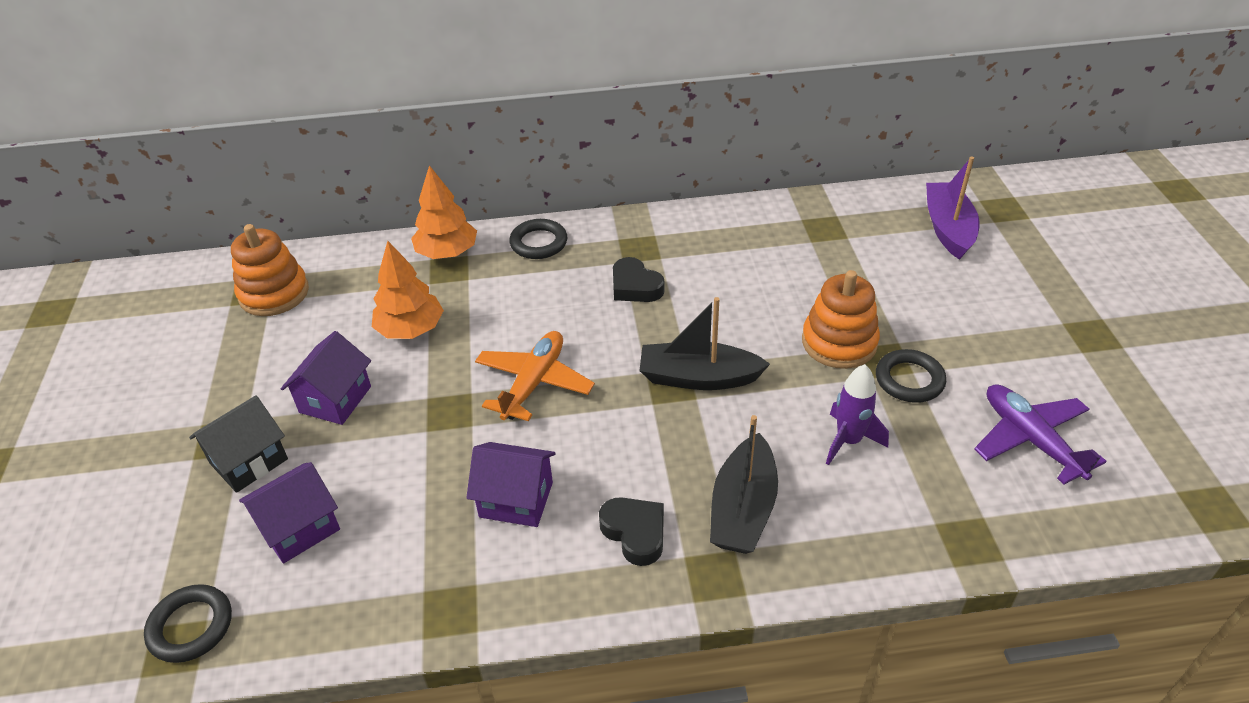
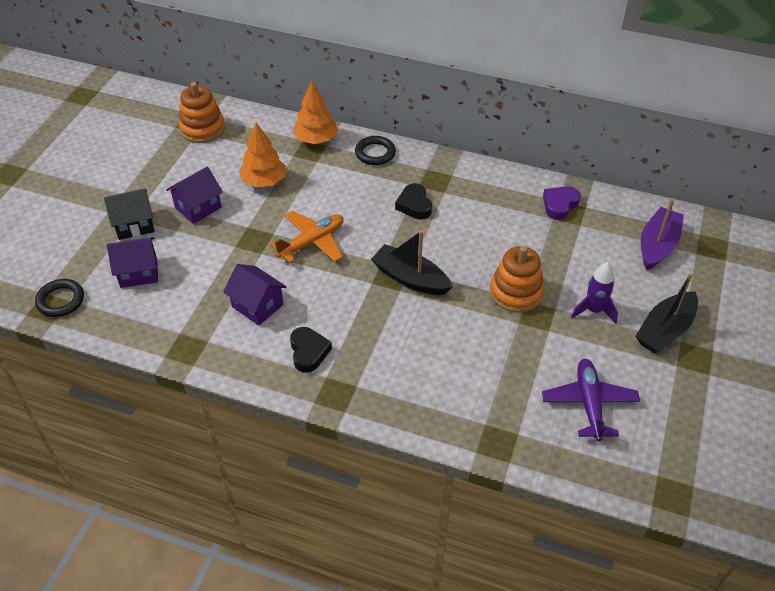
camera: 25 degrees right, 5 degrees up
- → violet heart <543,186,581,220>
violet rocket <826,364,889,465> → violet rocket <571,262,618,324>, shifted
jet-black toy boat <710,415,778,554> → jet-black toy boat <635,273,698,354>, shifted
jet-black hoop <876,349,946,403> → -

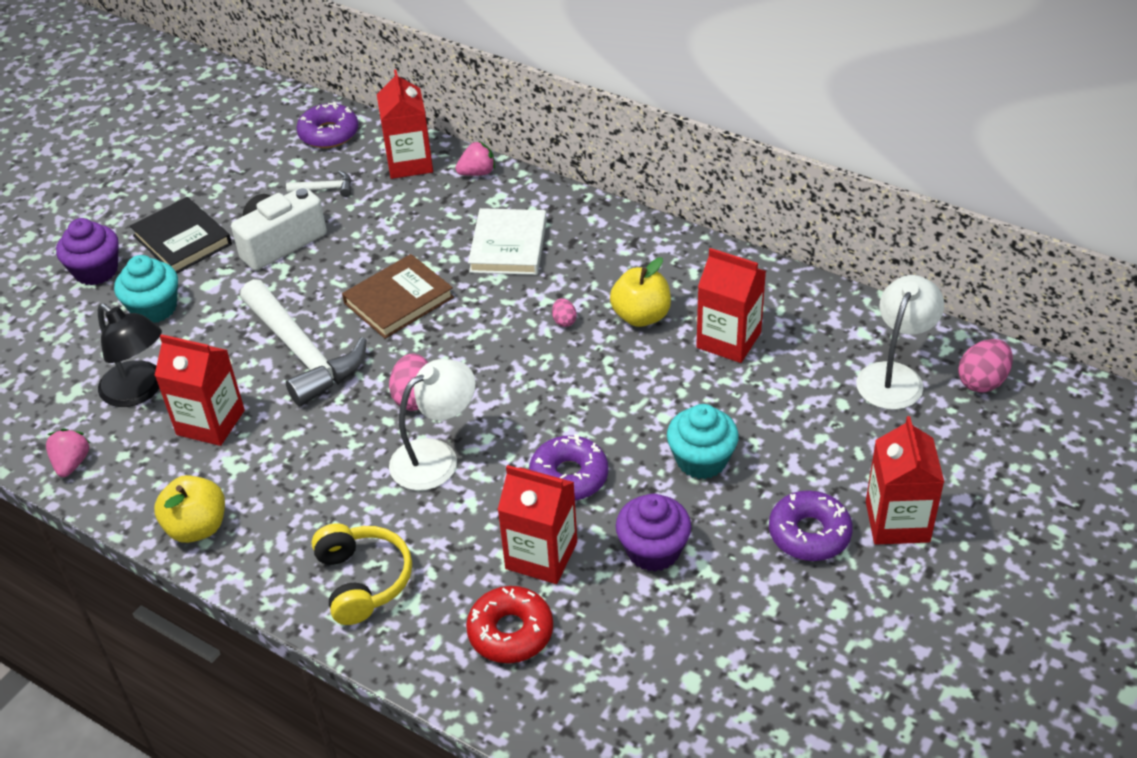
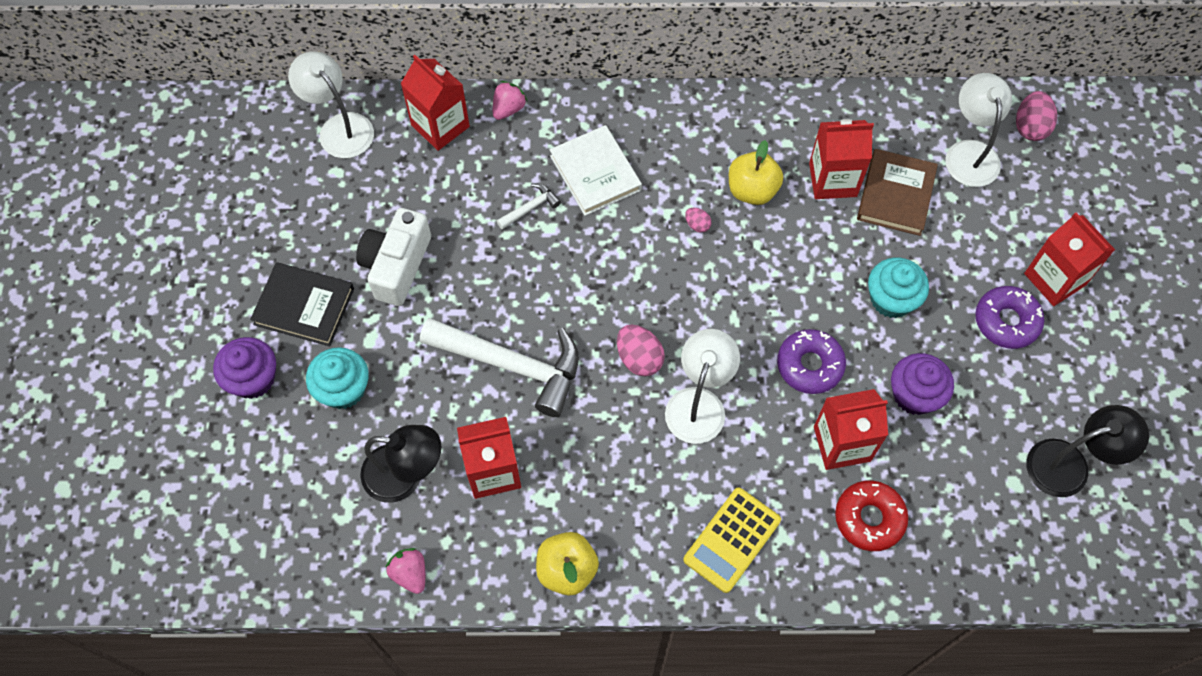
camera: 35 degrees left, 20 degrees up
violet donut <296,102,359,148> → pure white lamp <288,51,374,158>
pure white carpenter's hammer <286,171,351,197> → pure white carpenter's hammer <497,183,561,230>, shifted
yellow over-ear headphones <312,523,412,625> → yellow calculator <683,487,781,593>
russet hardback <342,254,454,339> → russet hardback <857,149,938,236>, shifted
- → jet-black lamp <1026,405,1149,497>

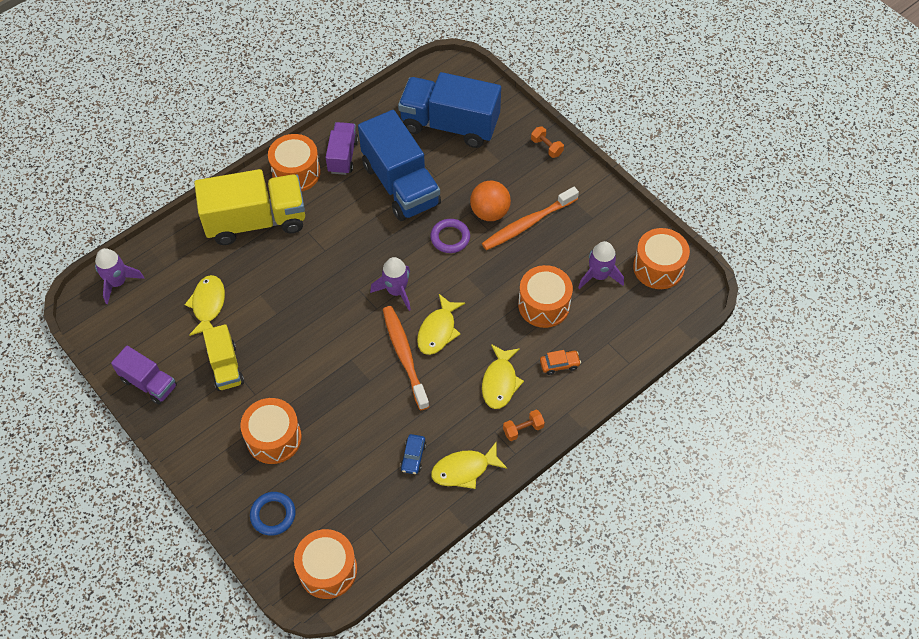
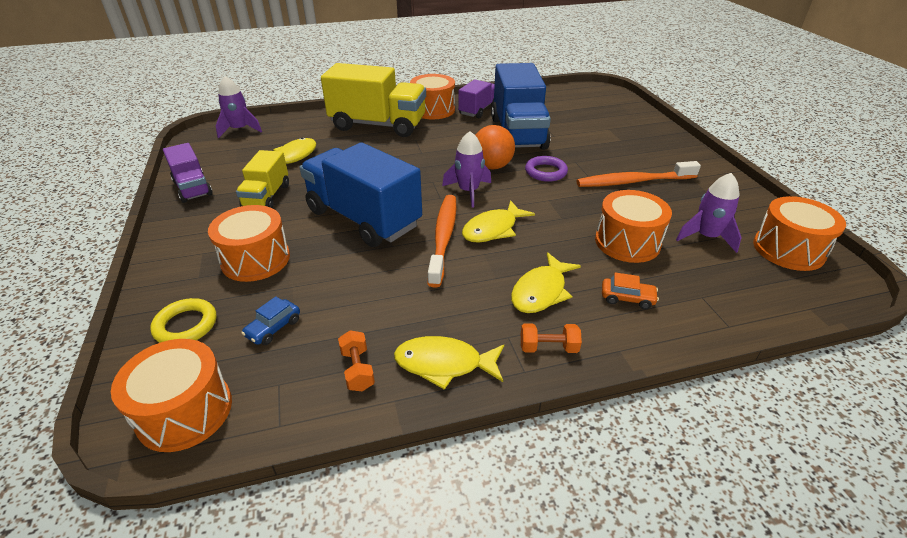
camera: 25 degrees right, 20 degrees down
royal blue hoop <250,492,296,536> → yellow hoop <150,298,216,343>
royal blue automobile <400,434,426,474> → royal blue automobile <241,296,300,345>, shifted
royal blue truck <398,72,501,148> → royal blue truck <300,142,422,247>, shifted
orange hand weight <531,126,564,158> → orange hand weight <338,330,375,391>, shifted
orange ball <470,181,511,221> → orange ball <475,125,515,169>, shifted

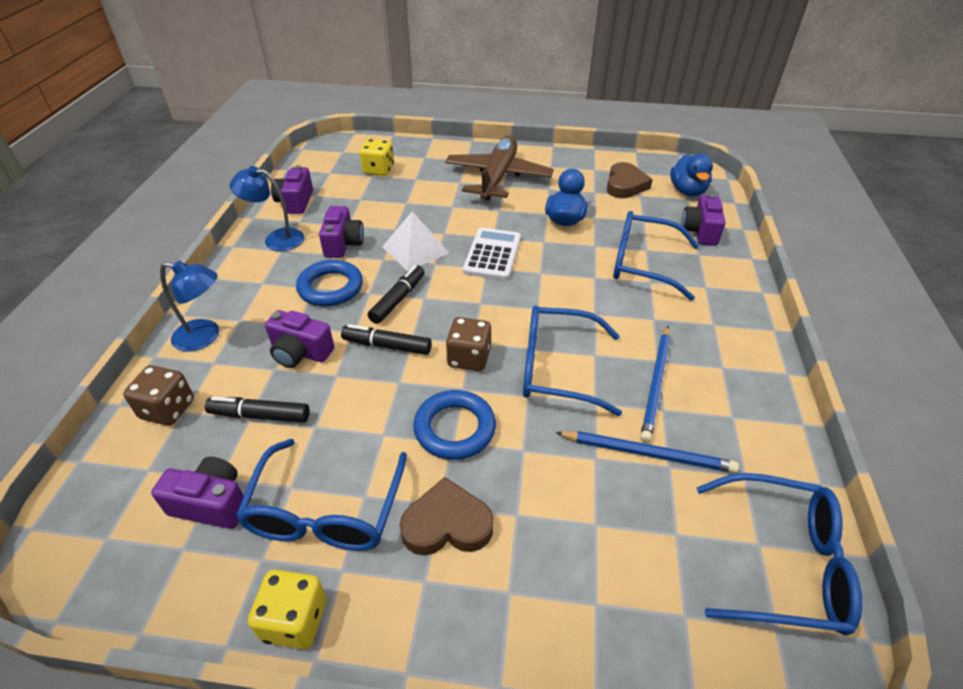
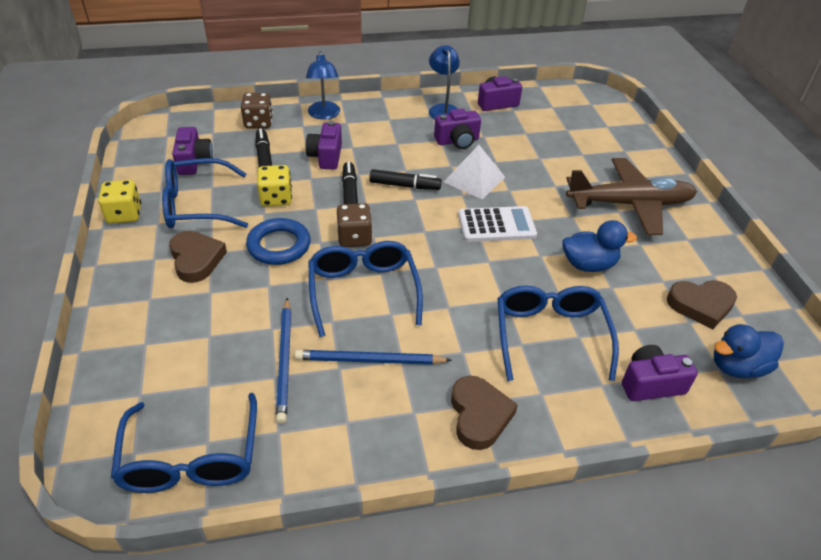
camera: 70 degrees right, 0 degrees up
yellow die <360,139,394,176> → yellow die <257,165,292,207>, shifted
- → russet heart <451,376,518,450>
royal blue hoop <296,260,363,307> → -

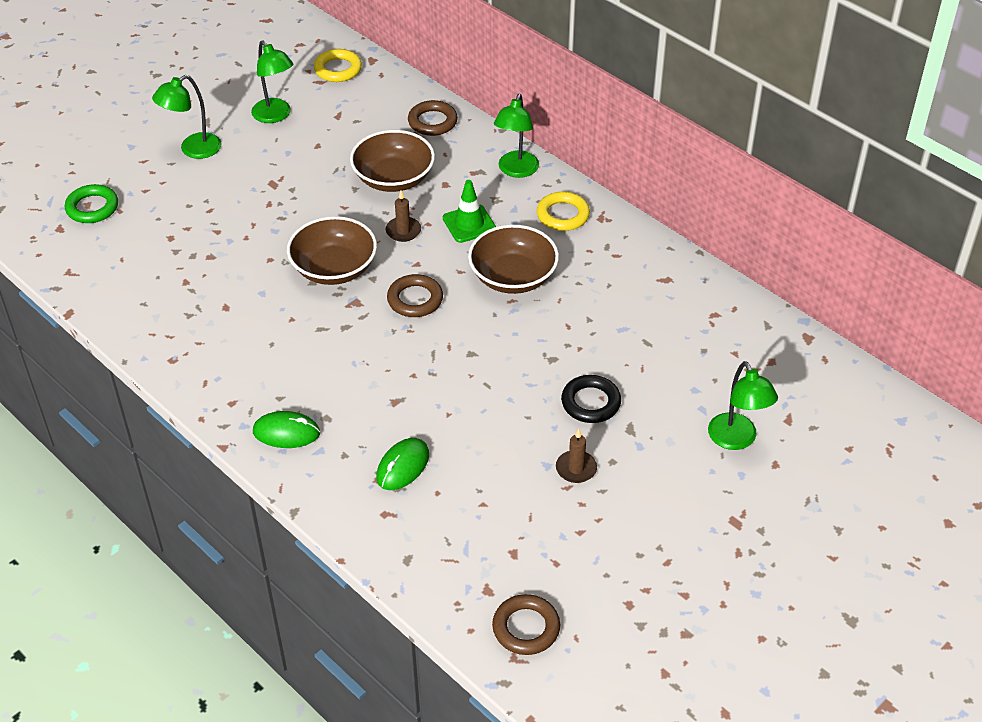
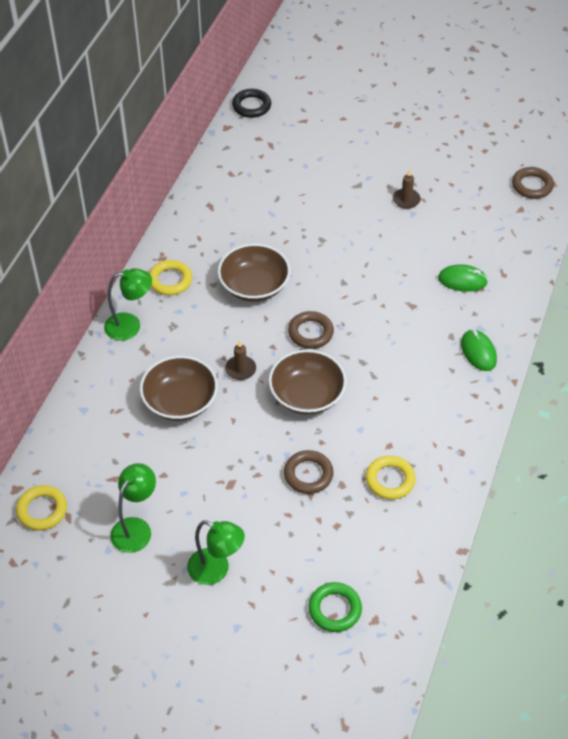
camera: 115 degrees left, 5 degrees up
jet-black hoop <561,375,621,423> → jet-black hoop <232,89,271,118>, shifted
russet hoop <408,100,458,136> → russet hoop <284,450,334,494>, shifted
- → yellow hoop <366,456,416,500>
emerald safety cone <443,180,496,243> → -
emerald lamp <708,361,778,450> → -

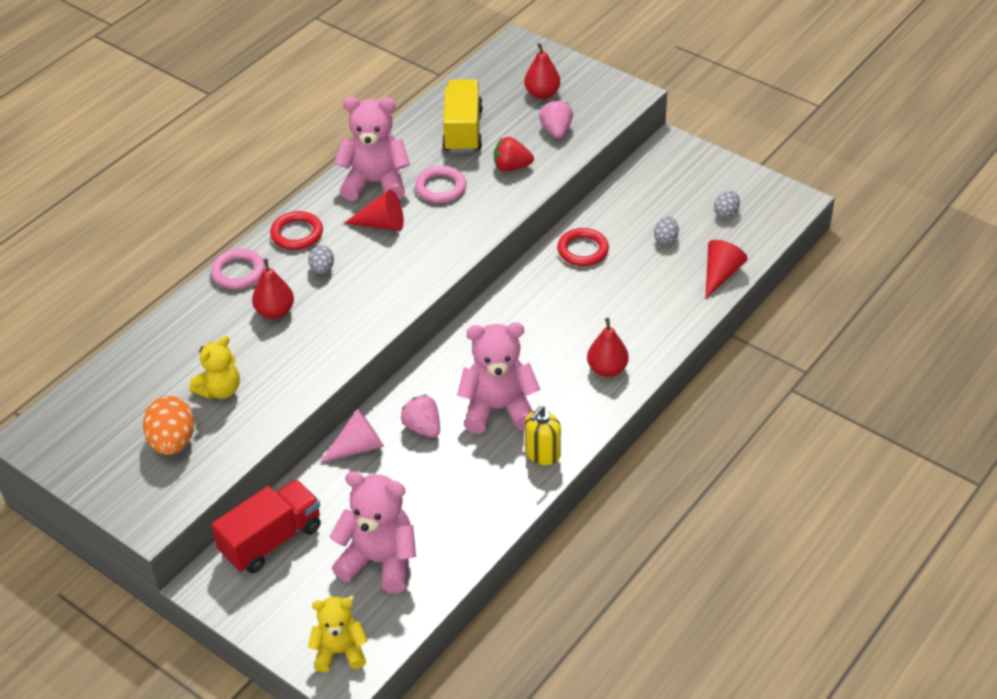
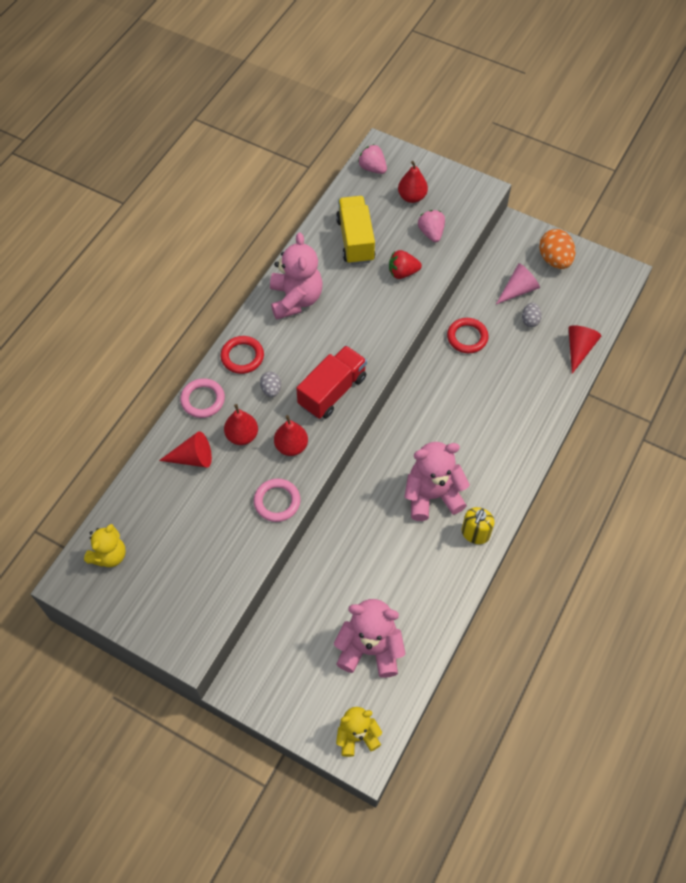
camera: 10 degrees left, 15 degrees up
yellow teddy bear <189,336,240,399> → yellow teddy bear <84,524,126,567>, shifted
red solid cone <344,190,404,231> → red solid cone <159,431,212,468>, shifted
rose-pink hoop <415,166,467,203> → rose-pink hoop <254,479,301,522>, shifted
rose-pink teddy bear <334,97,410,201> → rose-pink teddy bear <270,233,323,320>, 90 degrees clockwise
red pear <587,318,629,377> → red pear <274,415,308,456>, shifted
red truck <211,479,321,574> → red truck <296,345,367,419>, shifted
rose-pink strawberry <401,395,440,438> → rose-pink strawberry <358,144,387,174>, shifted
rose-pink solid cone <320,409,384,463> → rose-pink solid cone <496,263,540,304>, shifted
orange egg <143,396,194,455> → orange egg <539,229,575,269>, shifted
ash-grey egg <714,191,740,219> → -

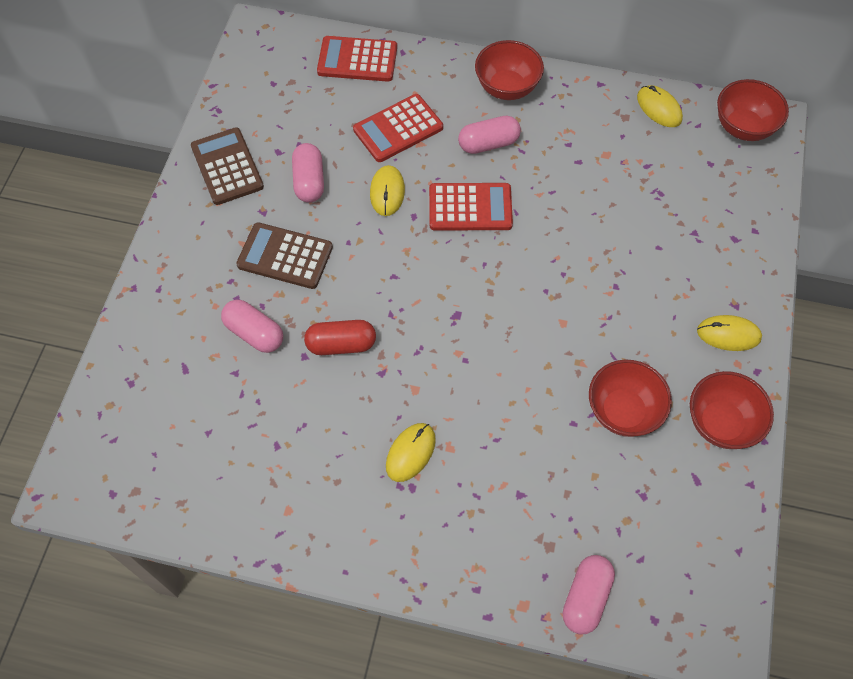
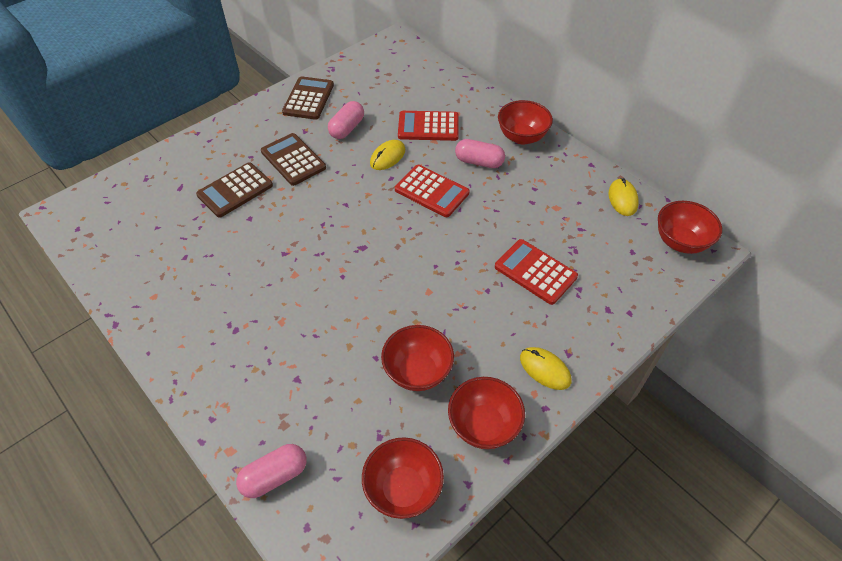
camera: 35 degrees right, 10 degrees down
rose-pink capsule <221,299,283,353> → russet calculator <196,162,273,218>
- → red serving bowl <362,437,444,519>
red calculator <317,36,397,82> → red calculator <495,239,578,305>, shifted
red capsule <304,320,376,355> → -
yellow computer mouse <386,423,436,482> → -

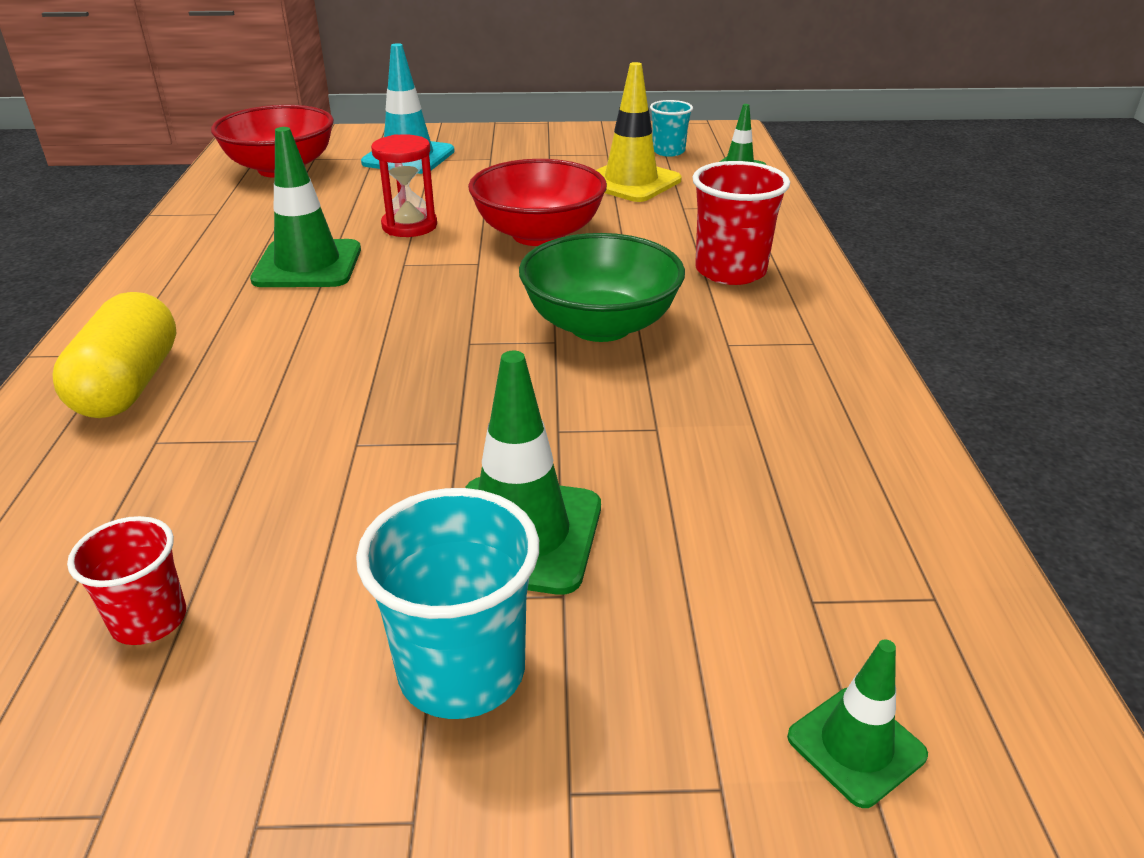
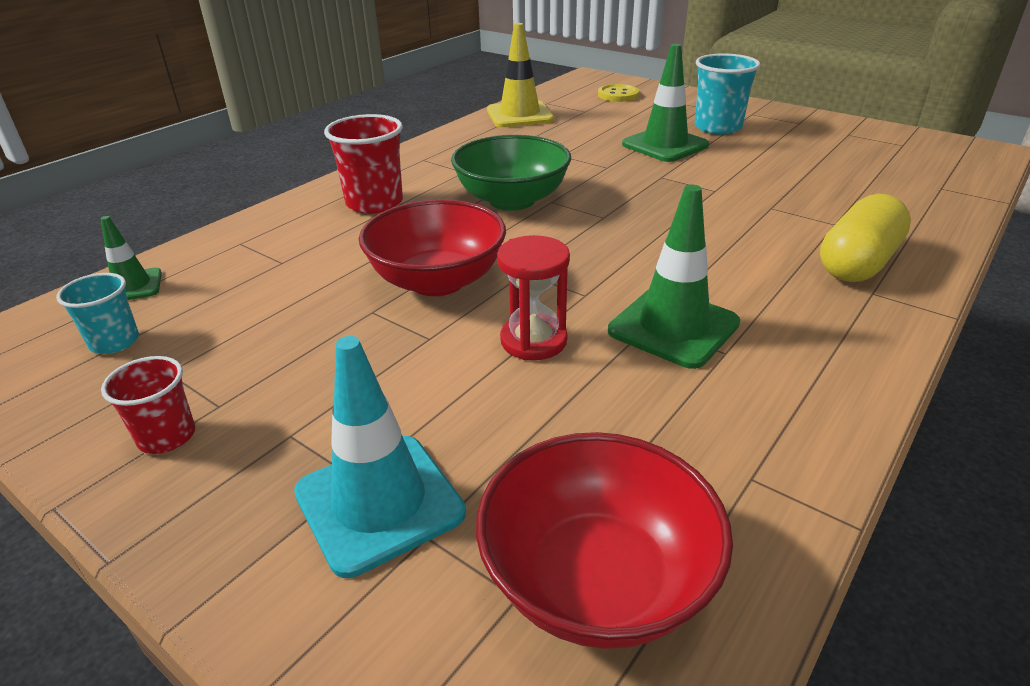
camera: 140 degrees left, 0 degrees up
red cup <67,516,186,645> → red cup <101,356,195,454>, shifted
yellow safety cone <596,62,682,202> → yellow safety cone <487,23,554,127>, shifted
emerald safety cone <787,639,928,808> → yellow button <598,84,639,102>

